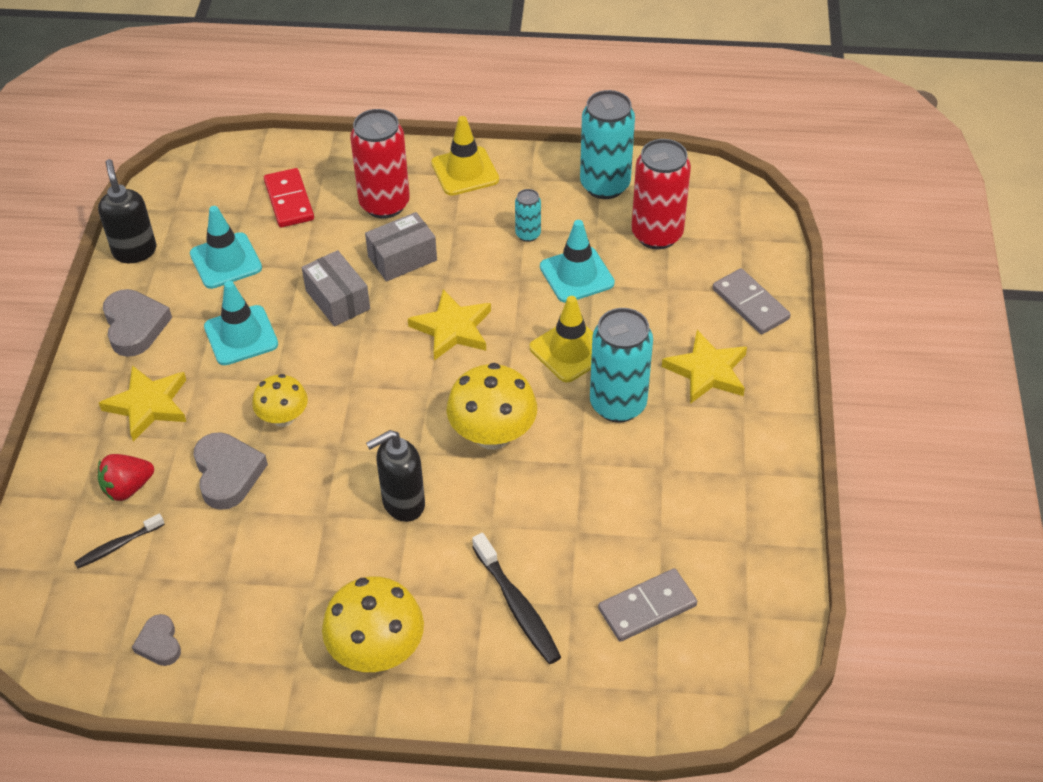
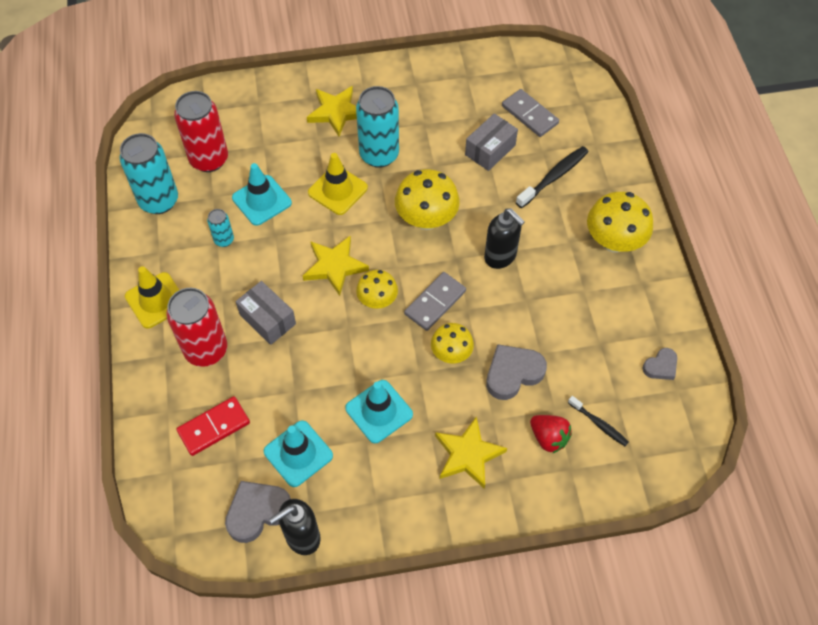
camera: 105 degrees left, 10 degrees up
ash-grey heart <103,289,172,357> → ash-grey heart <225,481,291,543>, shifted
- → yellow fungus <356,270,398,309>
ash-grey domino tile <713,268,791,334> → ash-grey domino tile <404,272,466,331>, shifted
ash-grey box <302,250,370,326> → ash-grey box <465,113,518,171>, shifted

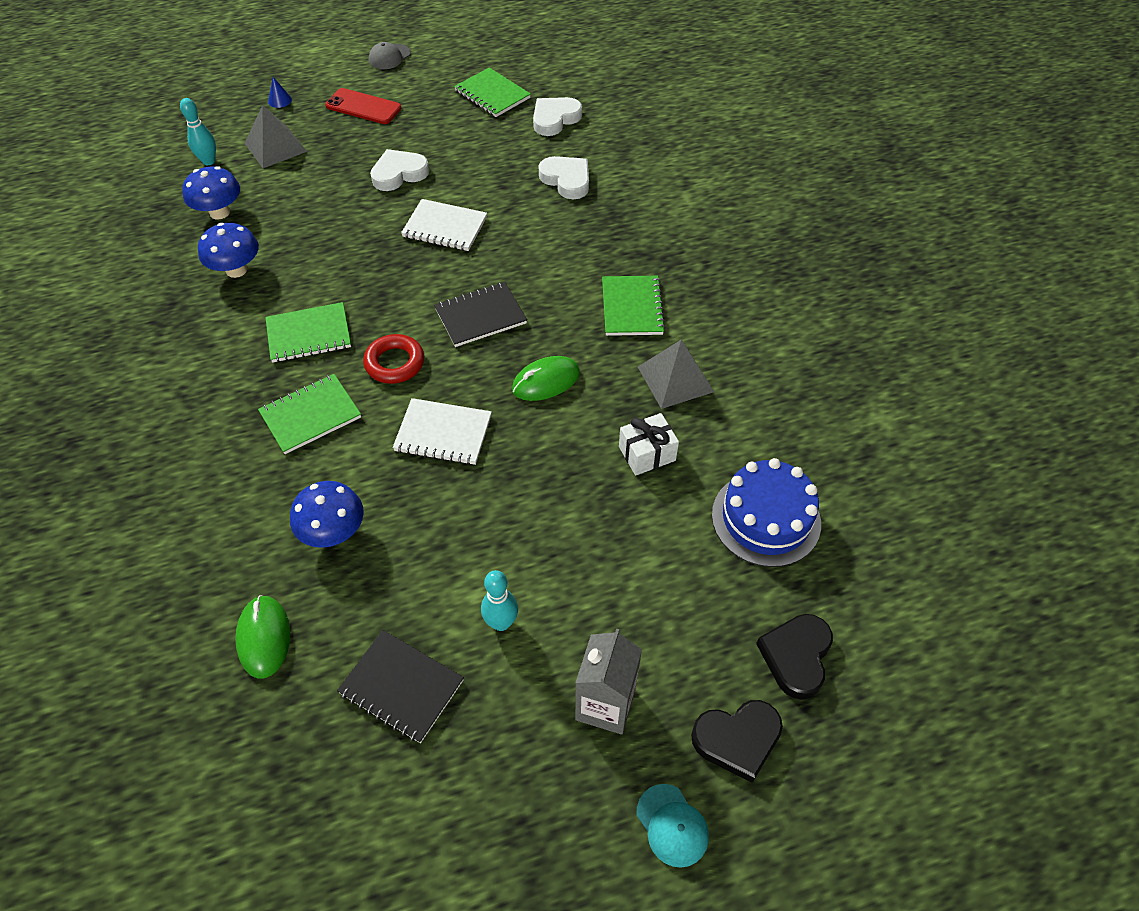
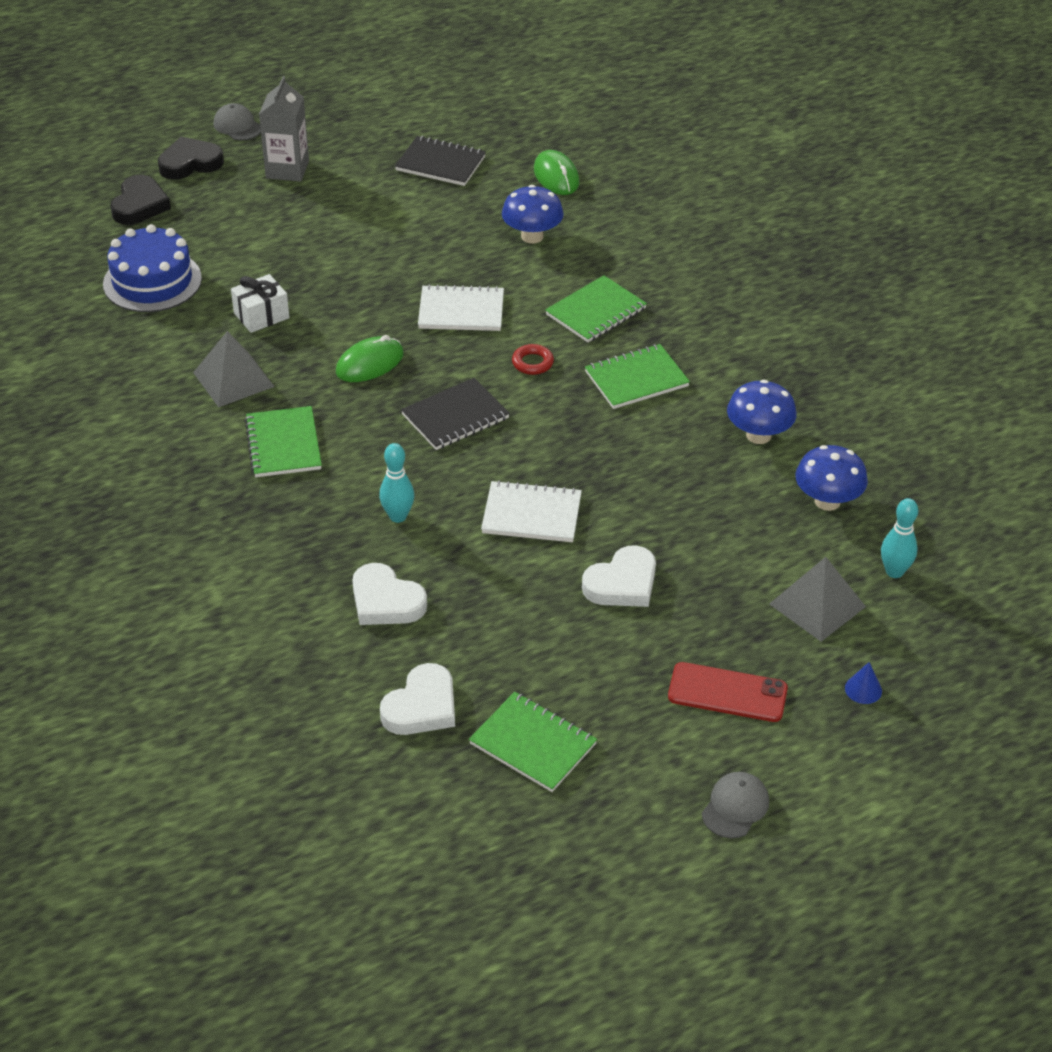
camera: 170 degrees right, 10 degrees down
teal cap <636,784,709,868> → ash-grey cap <214,103,261,140>
teal skittle <481,570,518,631> → teal skittle <379,443,414,523>, shifted
red hoop <363,334,424,384> → red hoop <512,344,554,375>, x0.66

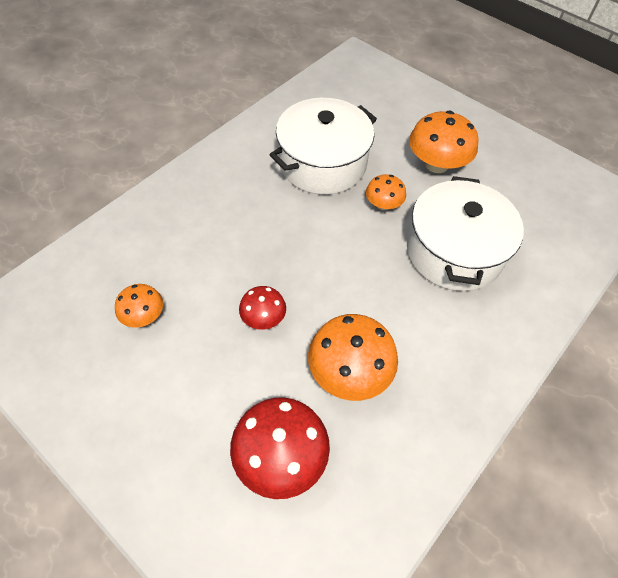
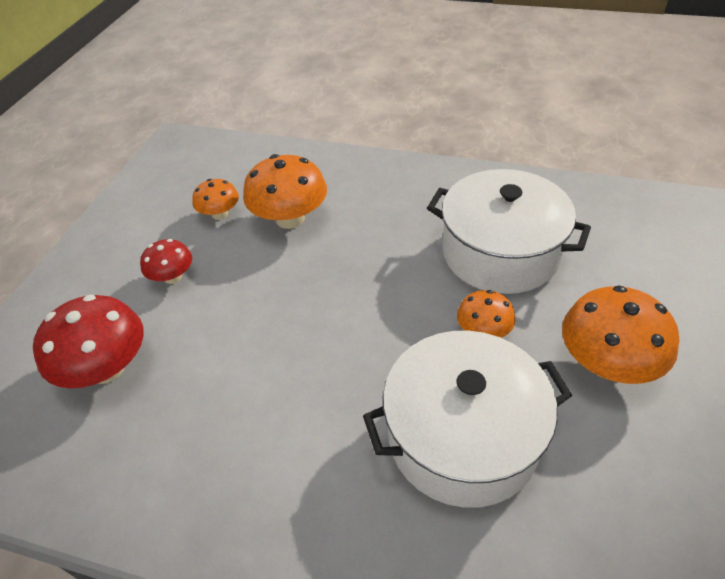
camera: 70 degrees right, 10 degrees down
red fungus <239,286,286,330> → red fungus <140,239,192,284>, shifted
orange fungus <308,314,398,401> → orange fungus <243,154,327,229>, shifted

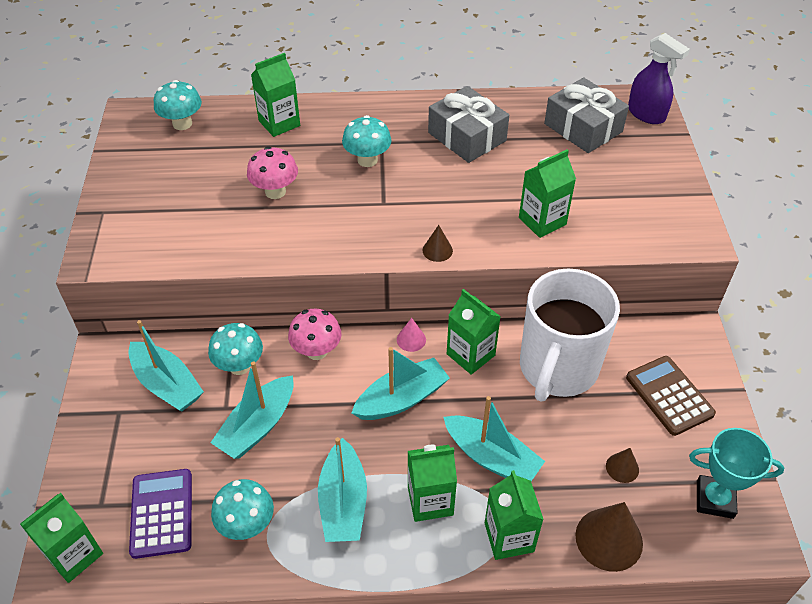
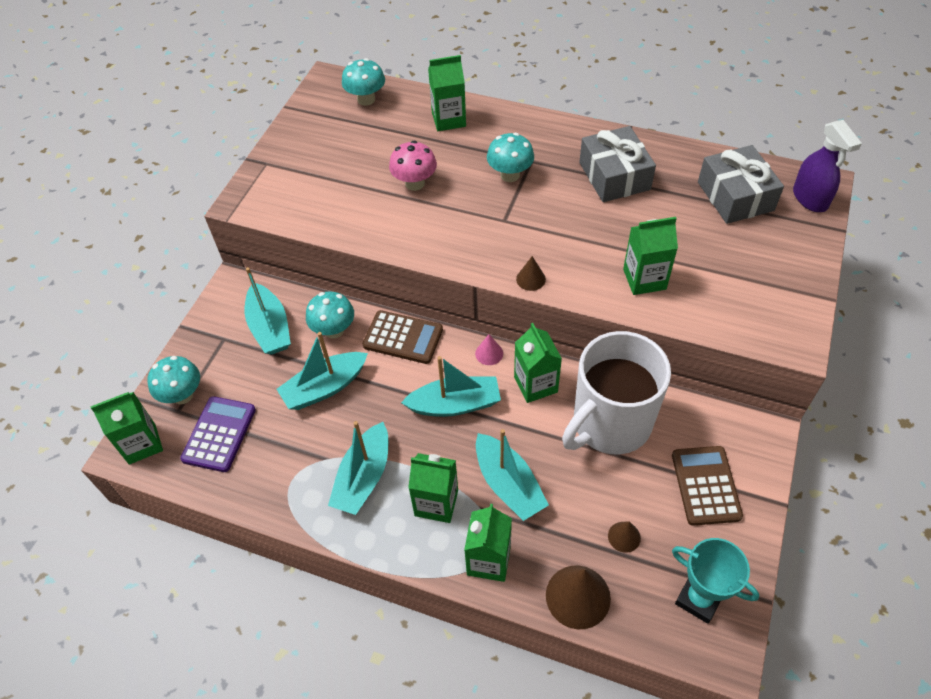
camera: 25 degrees right, 5 degrees up
teal fungus <211,479,274,540> → teal fungus <147,356,200,404>, shifted
rose-pink fungus <288,309,342,360> → russet calculator <363,310,443,364>

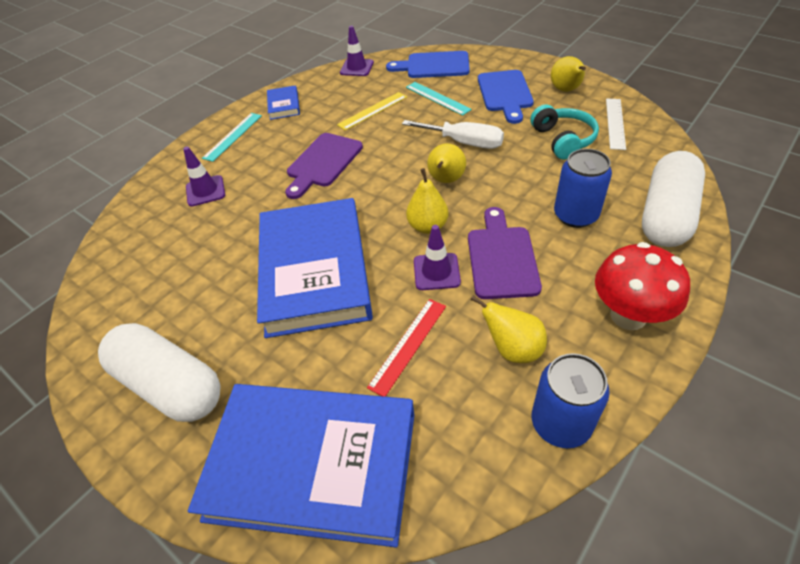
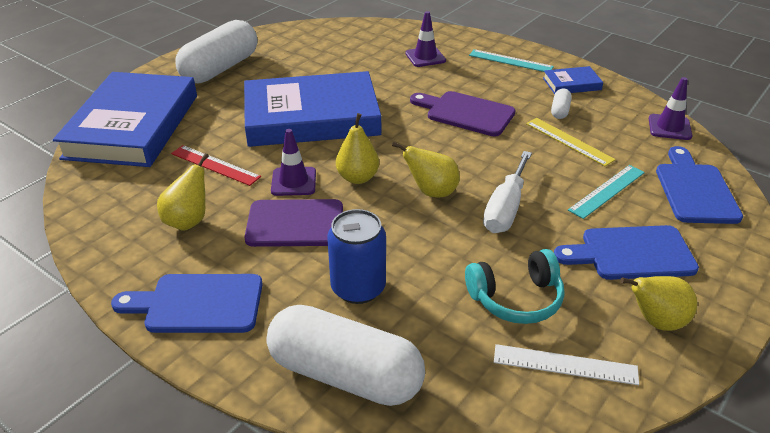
camera: 85 degrees right, 10 degrees down
red fungus <595,242,690,330> → royal blue chopping board <111,274,263,333>
- → pure white capsule <551,89,572,119>
royal blue soda can <532,353,610,448> → -

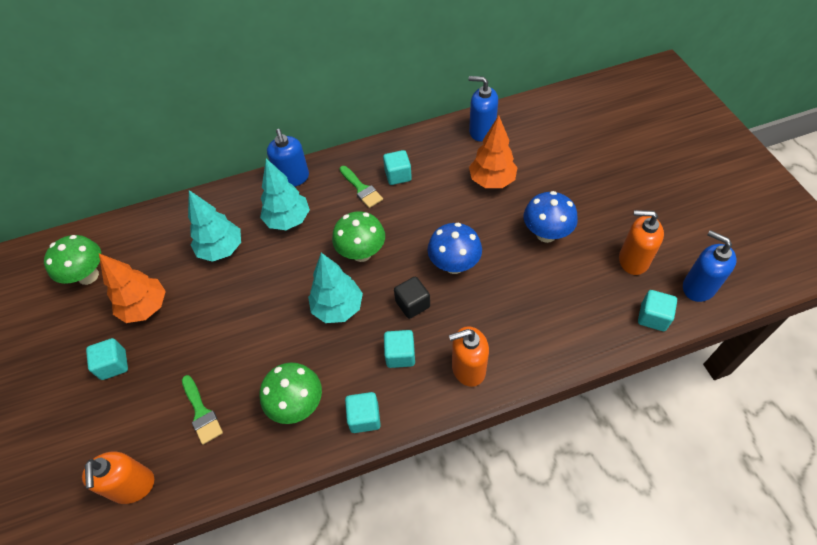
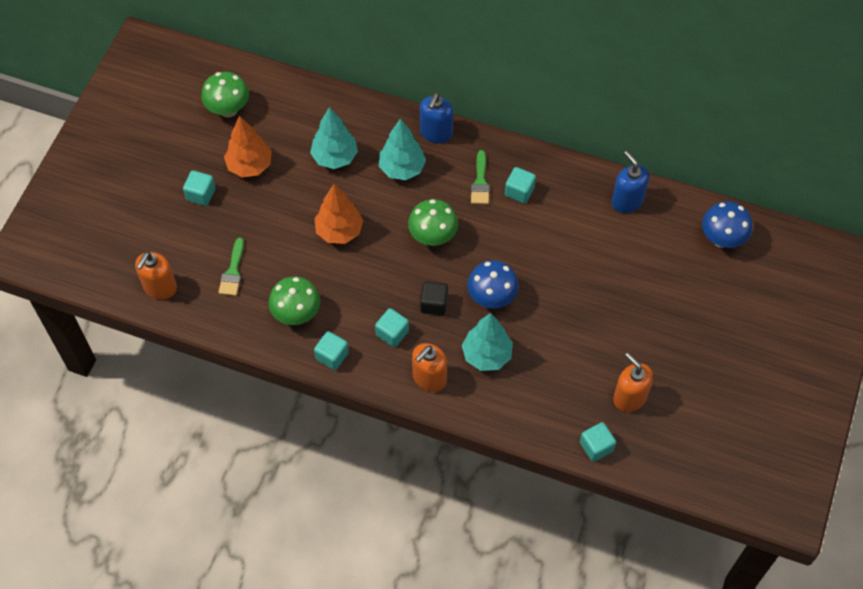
camera: 35 degrees right, 5 degrees up
orange tree <469,115,518,188> → orange tree <314,184,363,244>, shifted
orange pump bottle <449,326,489,387> → orange pump bottle <412,343,447,392>, 75 degrees counterclockwise
teal tree <308,253,363,323> → teal tree <462,313,513,371>, shifted
royal blue fungus <524,191,578,243> → royal blue fungus <702,201,752,248>, shifted
royal blue pump bottle <683,230,737,302> → -

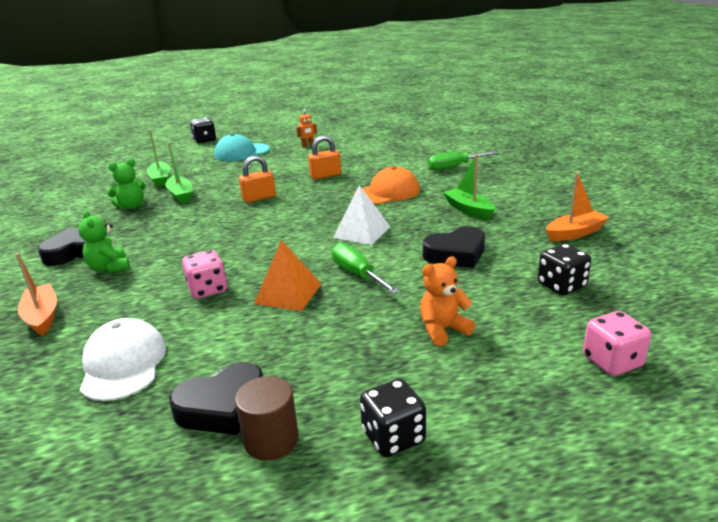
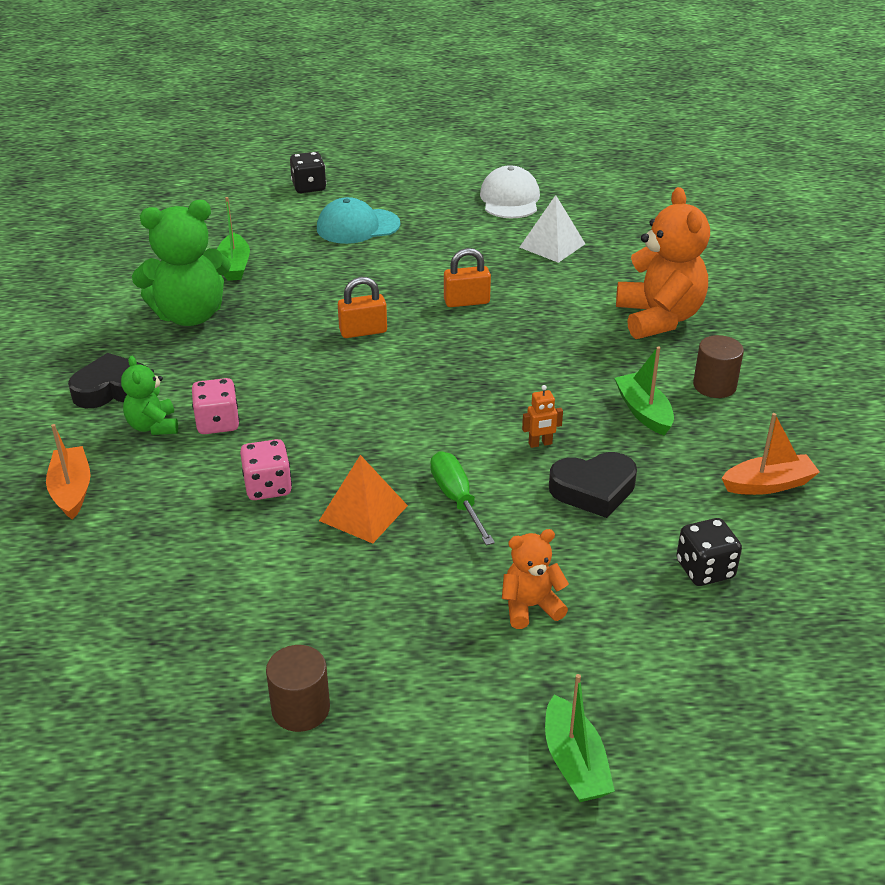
camera: 10 degrees right, 10 degrees up
emerald teddy bear <108,159,146,209> → emerald teddy bear <132,200,231,326>, x1.89
rose-pink die <583,311,651,376> → rose-pink die <192,378,240,434>, shifted
pure white cap <80,318,166,401> → pure white cap <480,165,540,218>, shifted
pure white pyramid shape <333,185,390,245> → pure white pyramid shape <519,195,585,263>, shifted
orange robot <296,109,317,147> → orange robot <522,385,563,448>, shifted
emerald toy boat <165,142,193,203> → emerald toy boat <545,674,615,802>, shifted
emerald hand screwdriver <428,151,498,170> → orange teddy bear <616,187,710,339>
- → russet cylinder <693,335,744,398>
jet-black heart <169,362,263,435> → -
orange cap <354,166,420,204> → -
jet-black die <360,379,426,457> → -

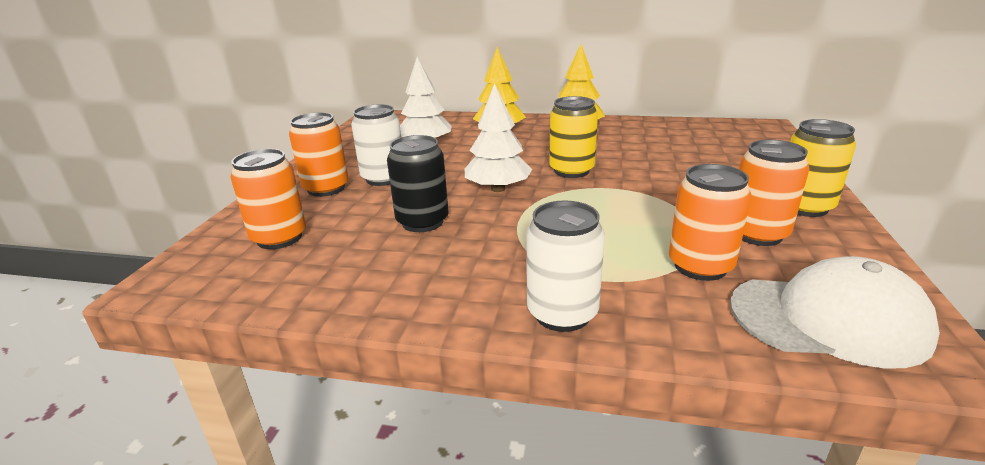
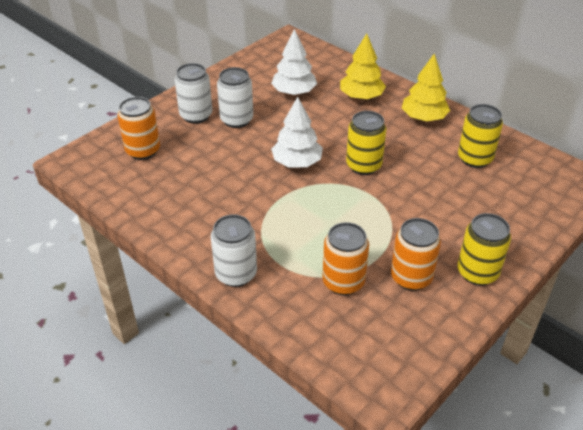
camera: 30 degrees right, 15 degrees up
orange soda can <289,112,349,197> → pure white soda can <175,63,212,124>
- → yellow soda can <458,104,503,168>
jet-black soda can <387,135,449,232> → -
pure white cap <730,256,940,369> → -

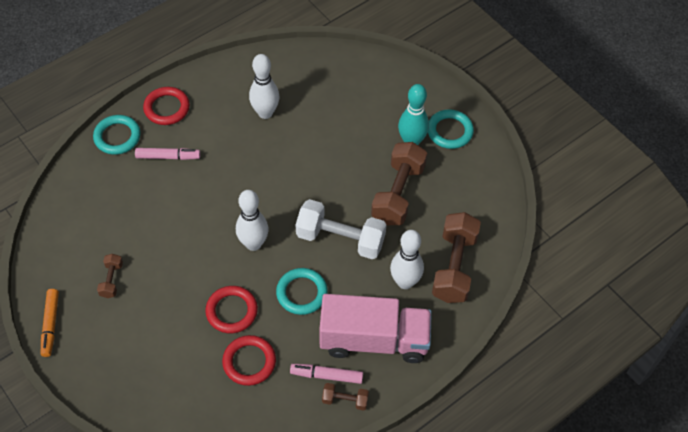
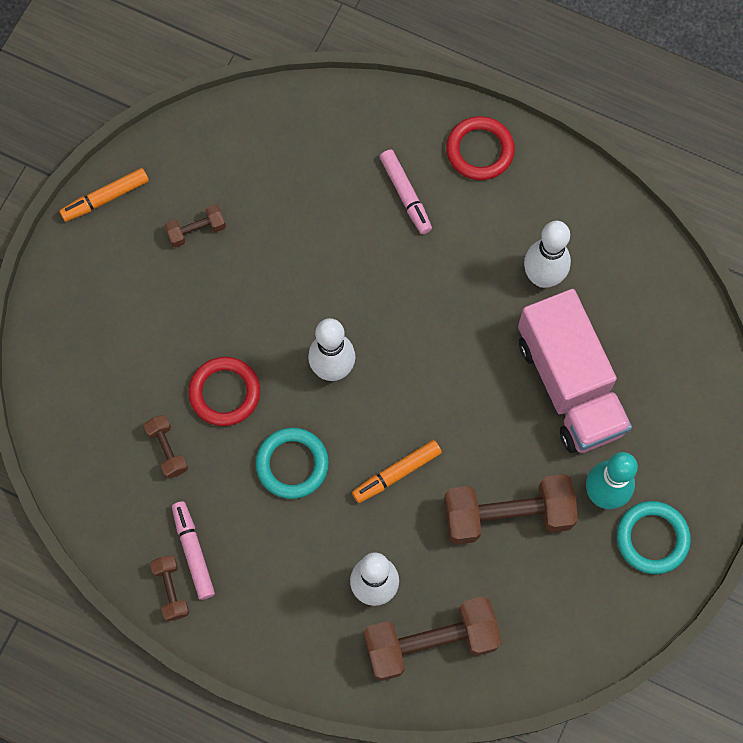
camera: 65 degrees right, 15 degrees up
red hoop <222,335,276,386> → russet hand weight <144,415,188,479>
pure white hand weight <296,199,386,259> → orange felt pen <352,440,442,503>
rose-pink truck <319,294,432,363> → rose-pink truck <518,289,632,453>, shifted
teal hoop <93,115,141,155> → -

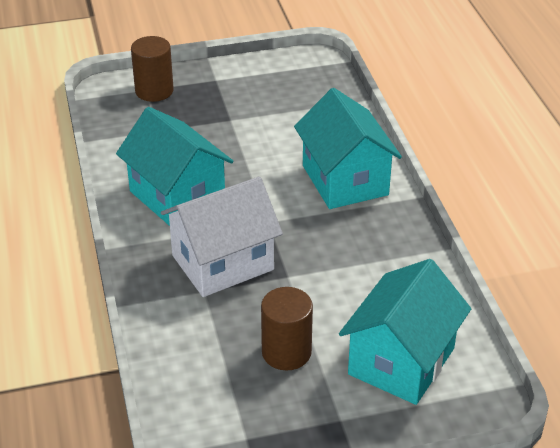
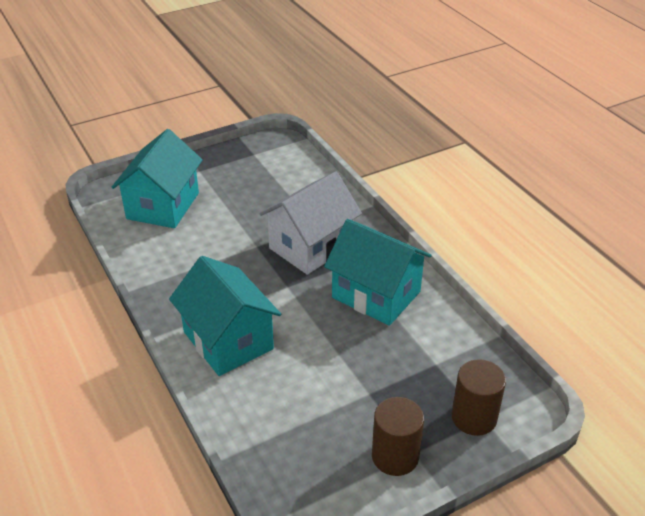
camera: 165 degrees right, 0 degrees up
russet cylinder <261,287,313,370> → russet cylinder <372,397,424,476>, shifted

